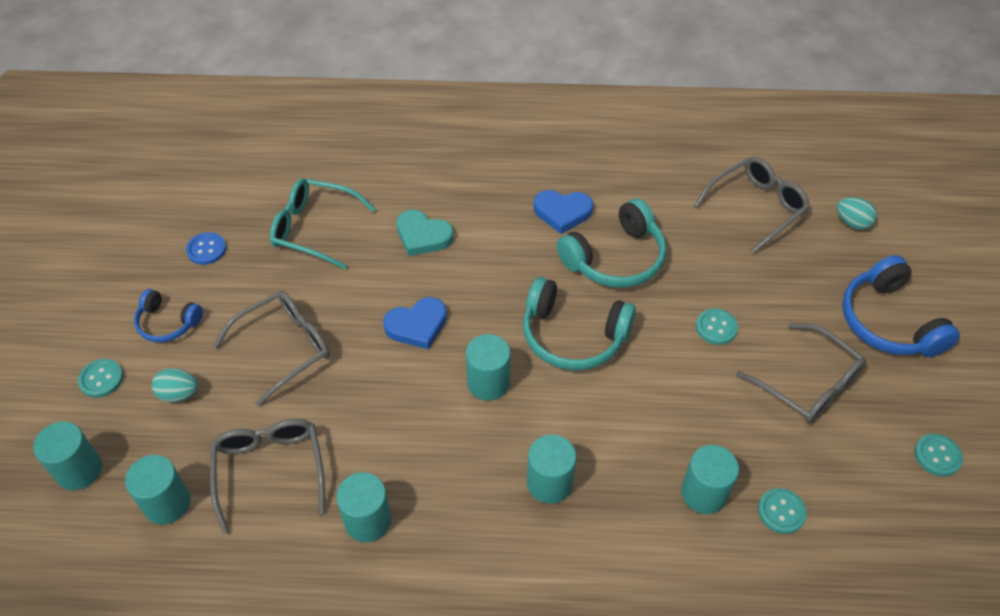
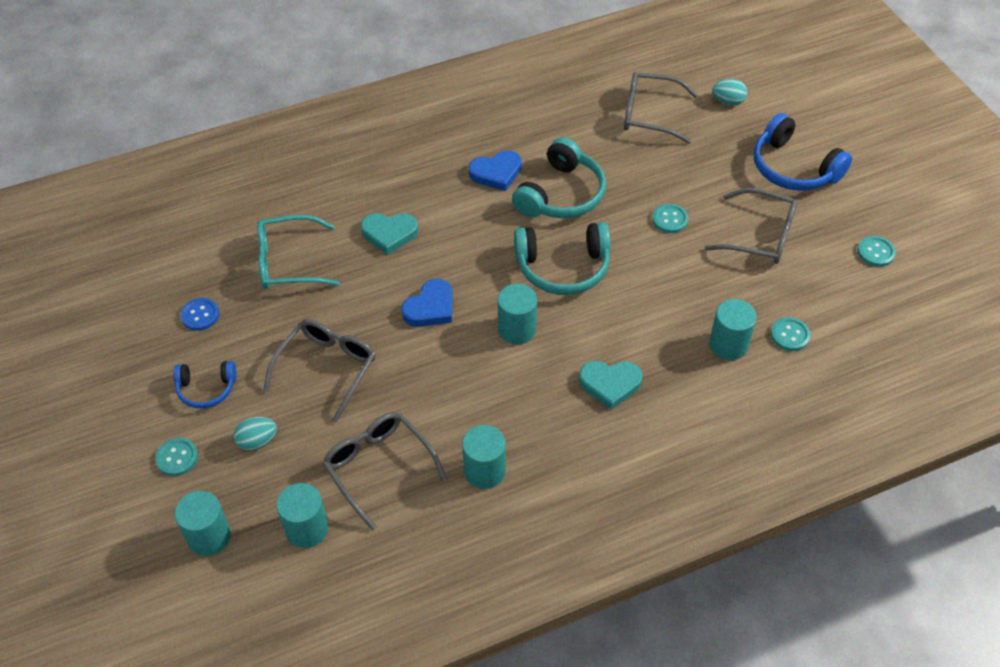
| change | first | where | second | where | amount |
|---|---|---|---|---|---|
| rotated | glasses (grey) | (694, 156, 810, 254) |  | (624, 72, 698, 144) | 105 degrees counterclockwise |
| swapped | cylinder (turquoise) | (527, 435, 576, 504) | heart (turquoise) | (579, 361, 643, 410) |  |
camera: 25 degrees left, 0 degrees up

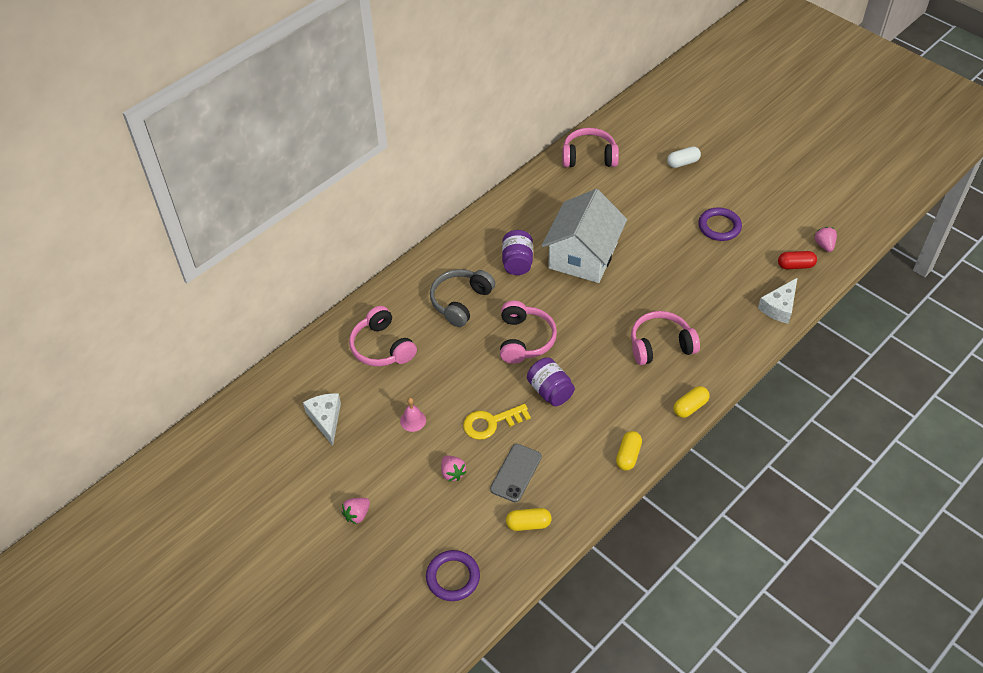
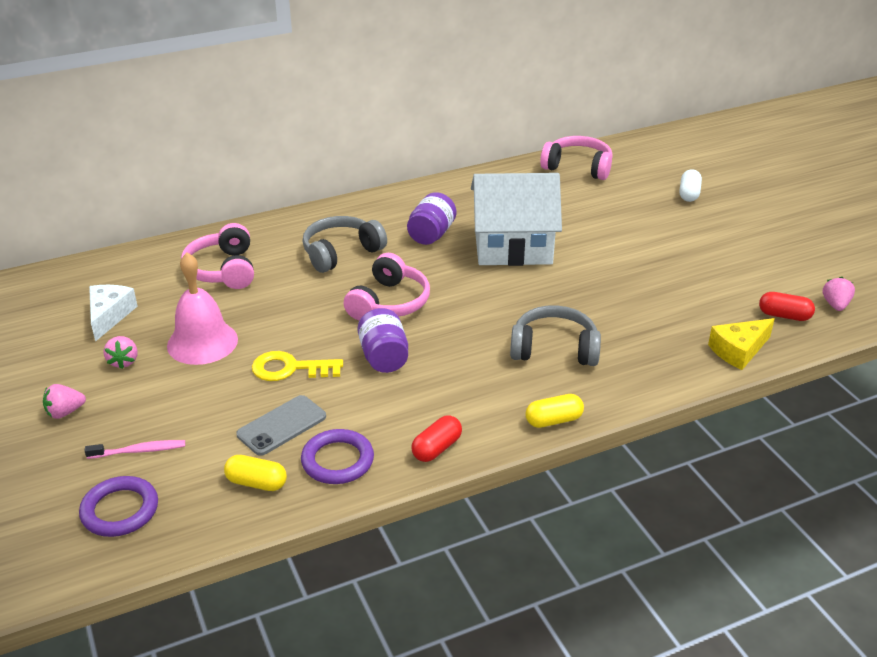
| change | first | where | second | where | amount |
|---|---|---|---|---|---|
| rotated | capsule (white) | (667, 146, 701, 168) |  | (679, 169, 702, 202) | 75 degrees counterclockwise |
| rotated | house (white) | (541, 189, 627, 283) |  | (471, 173, 562, 266) | 45 degrees clockwise |
| shifted | ring (purple) | (698, 207, 742, 241) |  | (301, 429, 374, 484) |  |
| repainted | cheese (white) | (758, 278, 797, 324) | cheese (yellow) | (708, 318, 775, 370) |  |
| repainted | headphones (pink) | (631, 311, 700, 365) | headphones (grey) | (510, 306, 601, 366) |  |
| scaled | bell (pink) | (400, 398, 426, 432) |  | (167, 253, 238, 365) | x2.07 |
| repainted | capsule (yellow) | (616, 431, 642, 471) | capsule (red) | (411, 415, 462, 462) |  |
| shifted | strawberry (pink) | (441, 455, 466, 482) |  | (104, 336, 138, 369) |  |
| new |  |  | toothbrush (pink) | (85, 440, 185, 459) |  |
camera: 20 degrees right, 15 degrees down

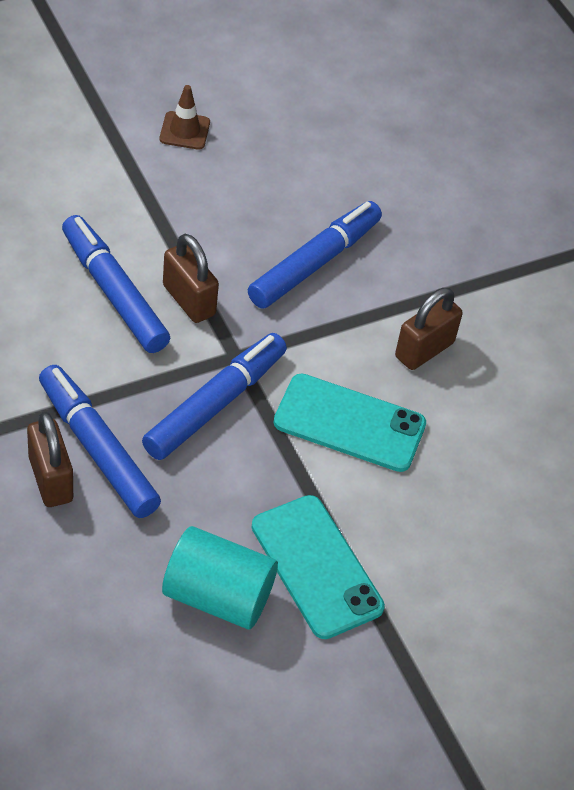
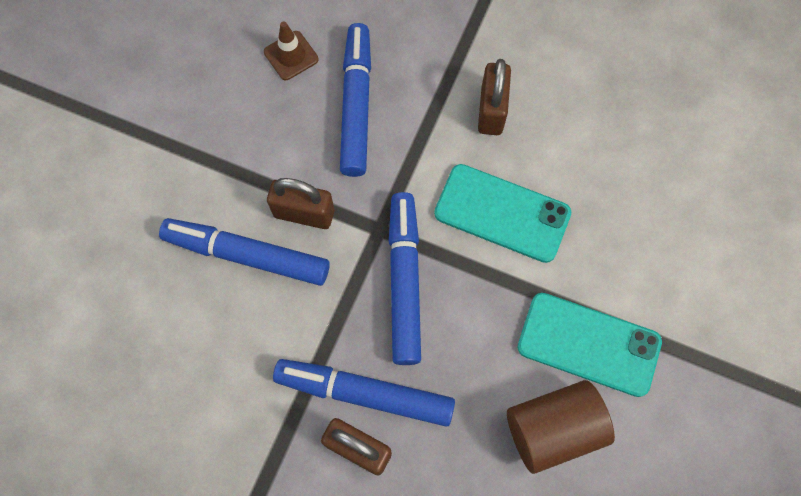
| change | first | where | second | where | amount |
|---|---|---|---|---|---|
| shifted | traffic cone (brown) | (160, 85, 210, 150) |  | (264, 22, 319, 80) |  |
| rotated | phone (turquoise) | (273, 373, 426, 472) |  | (434, 164, 571, 263) | 45 degrees clockwise |
| repainted | cylinder (turquoise) | (162, 526, 278, 630) | cylinder (brown) | (507, 380, 615, 474) |  |
camera: 35 degrees left, 20 degrees up

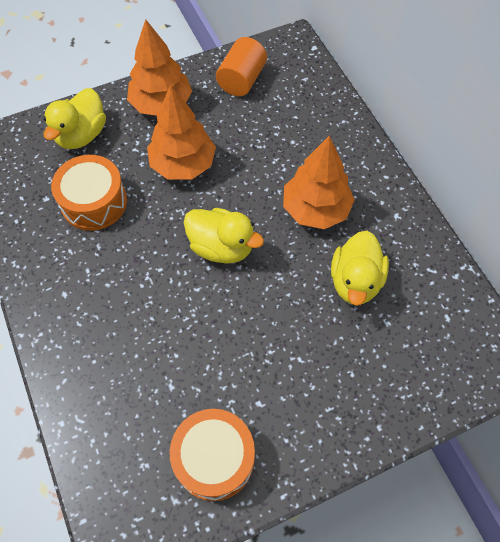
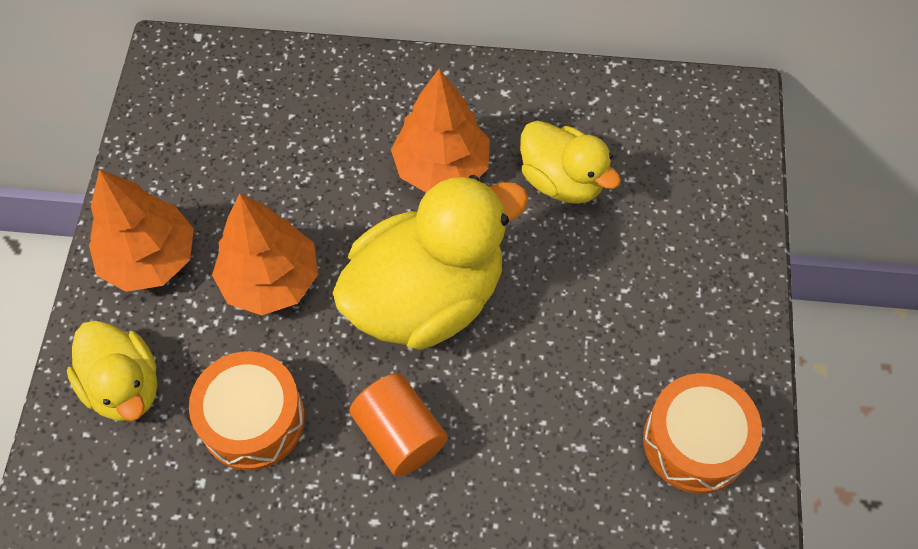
| change | first | where | second | where | amount |
|---|---|---|---|---|---|
| shifted | cylinder (orange) | (216, 37, 267, 96) |  | (349, 373, 448, 476) |  |
| scaled | duck (yellow) | (184, 208, 264, 264) |  | (333, 175, 529, 350) | x1.70 |
camera: 60 degrees left, 0 degrees up

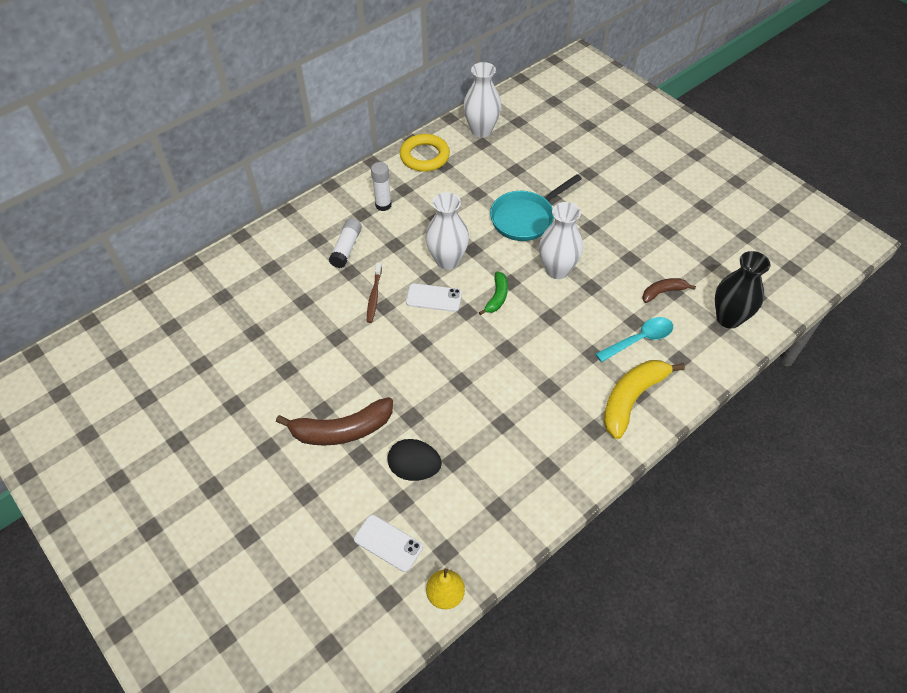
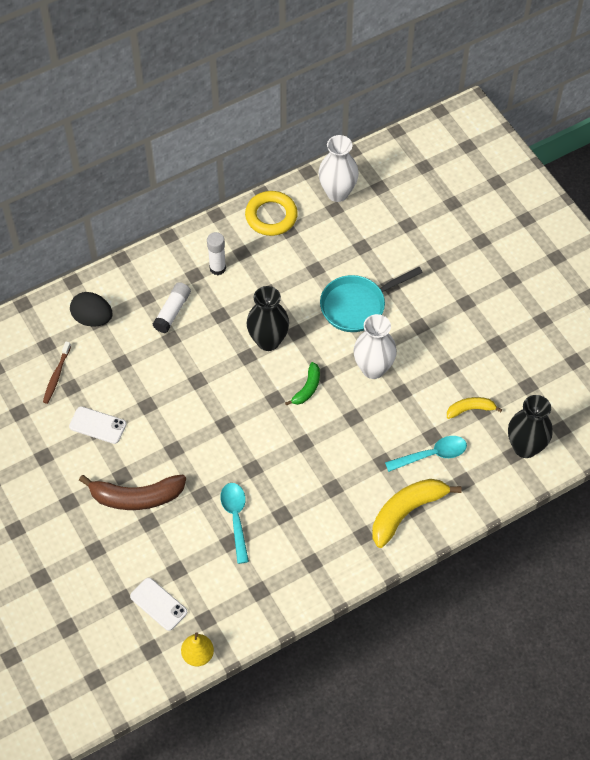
| change | first | where | second | where | amount |
|---|---|---|---|---|---|
| repainted | vase (white) | (425, 192, 469, 270) | vase (black) | (247, 286, 289, 351) |  |
| shifted | toothbrush (brown) | (367, 263, 382, 323) |  | (43, 341, 71, 404) |  |
| repainted | banana (brown) | (642, 278, 696, 303) | banana (yellow) | (447, 397, 503, 419) |  |
| shifted | phone (white) | (406, 283, 462, 312) |  | (69, 406, 126, 444) |  |
| shifted | egg (black) | (387, 439, 442, 481) |  | (70, 292, 112, 327) |  |
| new |  |  | spoon (turquoise) | (220, 483, 249, 564) |  |
camera: 10 degrees right, 5 degrees up

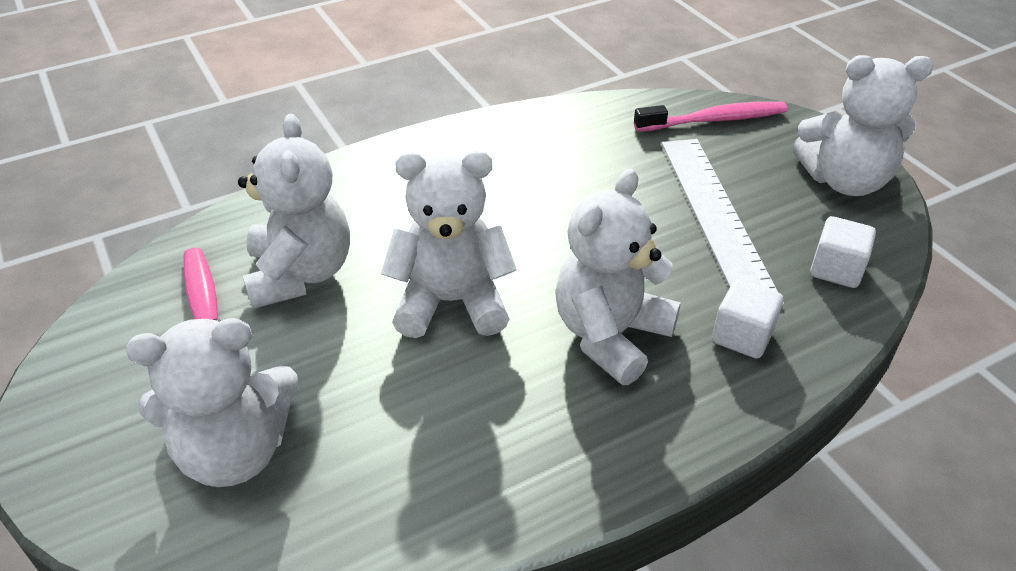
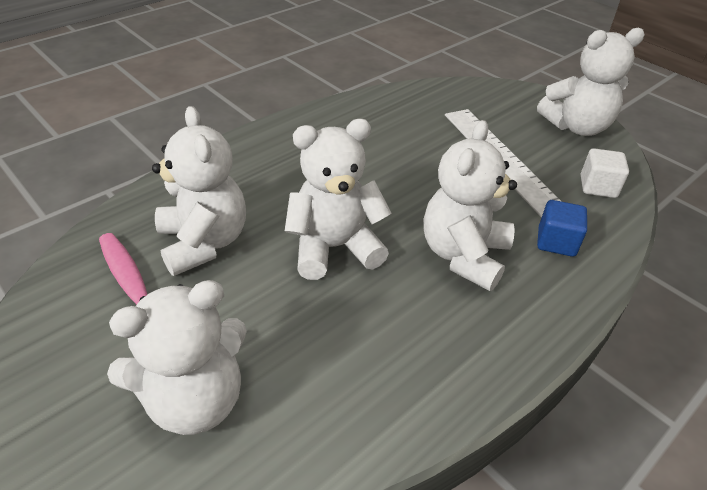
| change | first | where | second | where | amount |
|---|---|---|---|---|---|
| gone | toothbrush (pink) | (634, 101, 788, 132) |  |  |  |
| repainted | cube (white) | (712, 279, 783, 359) | cube (blue) | (537, 200, 587, 257) |  |
camera: 15 degrees left, 0 degrees up

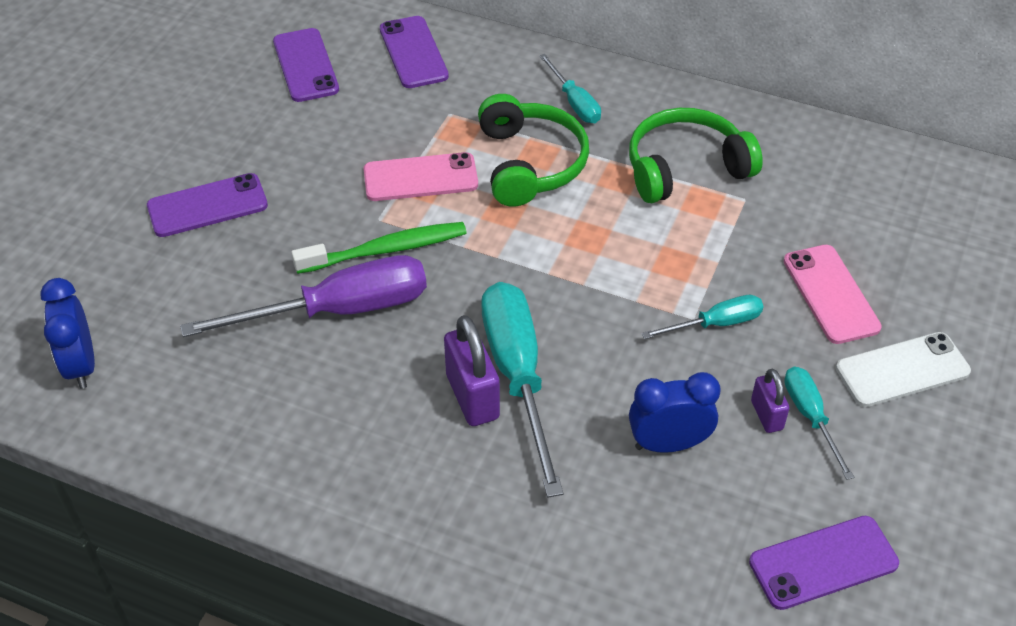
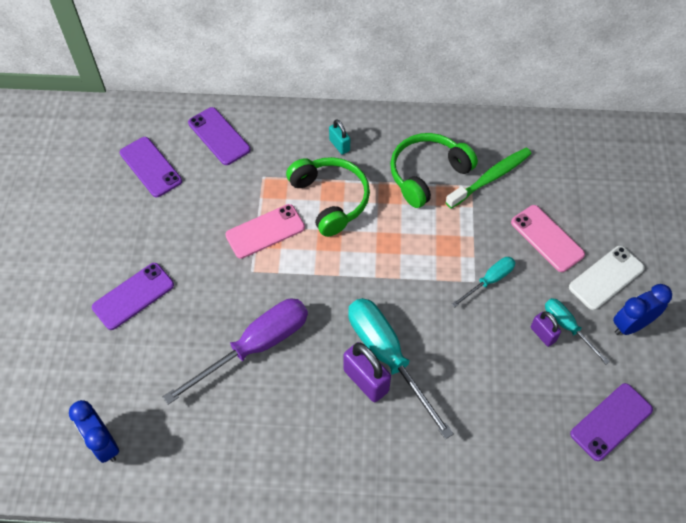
| change | first | where | second | where | amount |
|---|---|---|---|---|---|
| swapped | screwdriver (turquoise) | (539, 54, 601, 123) | padlock (turquoise) | (329, 119, 350, 155) |  |
| shifted | toothbrush (green) | (291, 222, 467, 274) |  | (446, 148, 532, 209) |  |
| shifted | clock (blue) | (629, 372, 721, 453) |  | (613, 284, 672, 335) |  |
camera: 20 degrees left, 10 degrees up

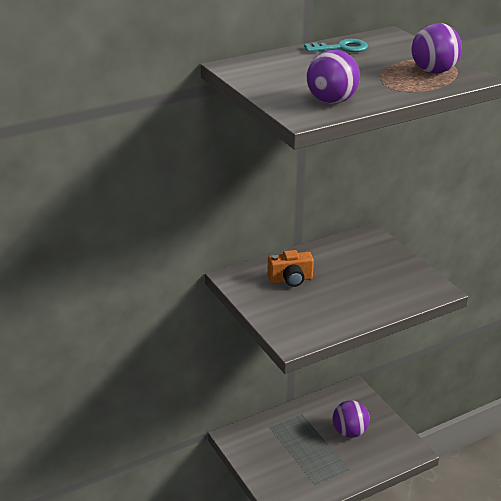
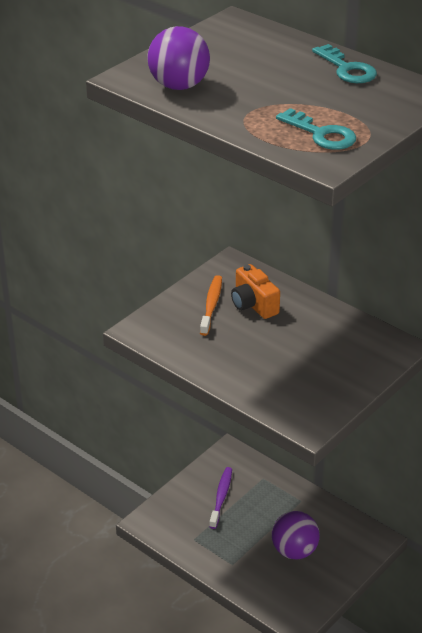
| change | first | where | second | where | amount |
|---|---|---|---|---|---|
| swapped | ball (purple) | (411, 23, 462, 74) | key (turquoise) | (276, 108, 356, 150) |  |
| new |  |  | toothbrush (orange) | (200, 275, 222, 336) |  |
| new |  |  | toothbrush (purple) | (209, 467, 232, 529) |  |
camera: 70 degrees right, 5 degrees up

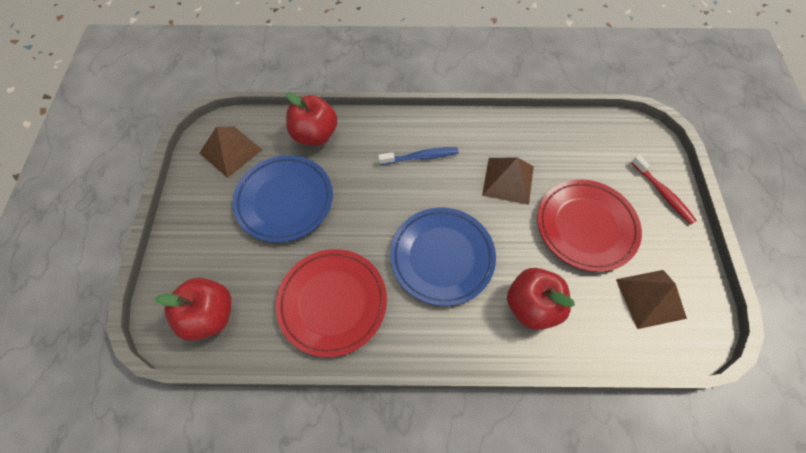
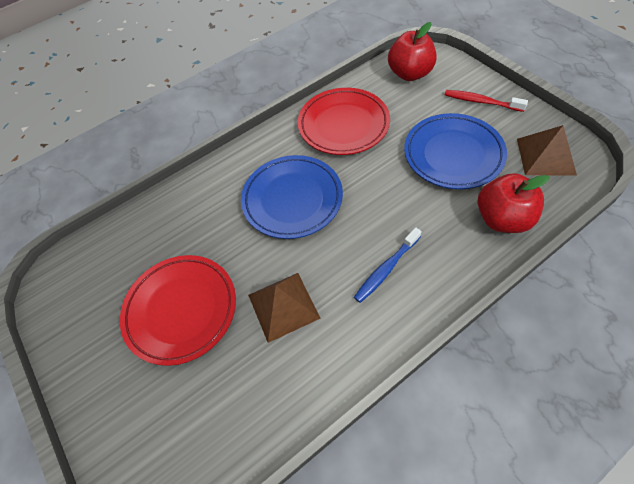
| change | first | where | second | where | amount |
|---|---|---|---|---|---|
| shifted | toothbrush (red) | (631, 155, 697, 224) |  | (445, 90, 528, 112) |  |
| gone | apple (red) | (507, 268, 575, 330) |  |  |  |
| gone | pyramid (brown) | (616, 270, 687, 329) |  |  |  |
camera: 150 degrees right, 5 degrees down

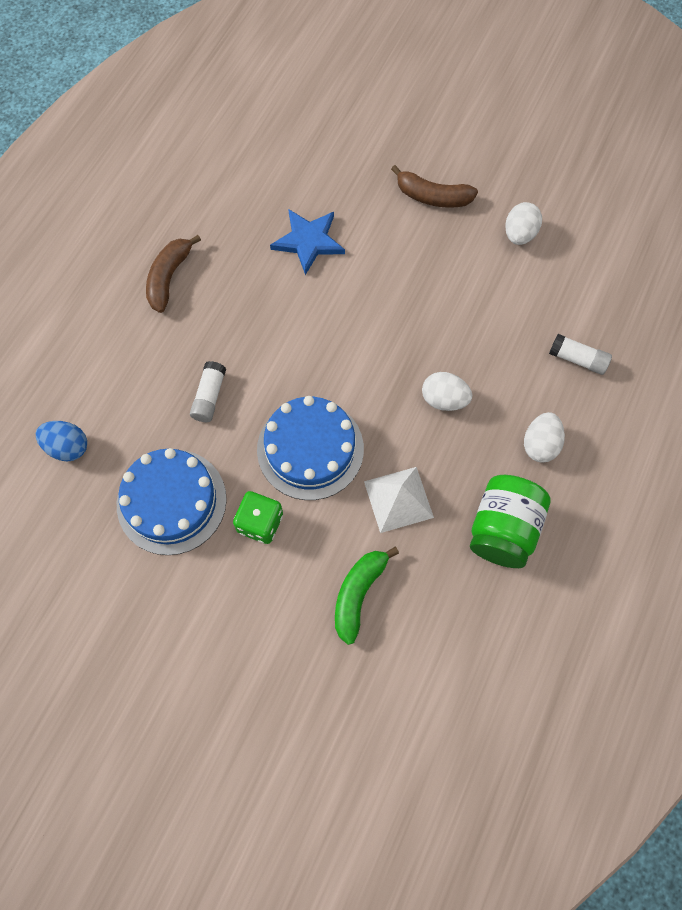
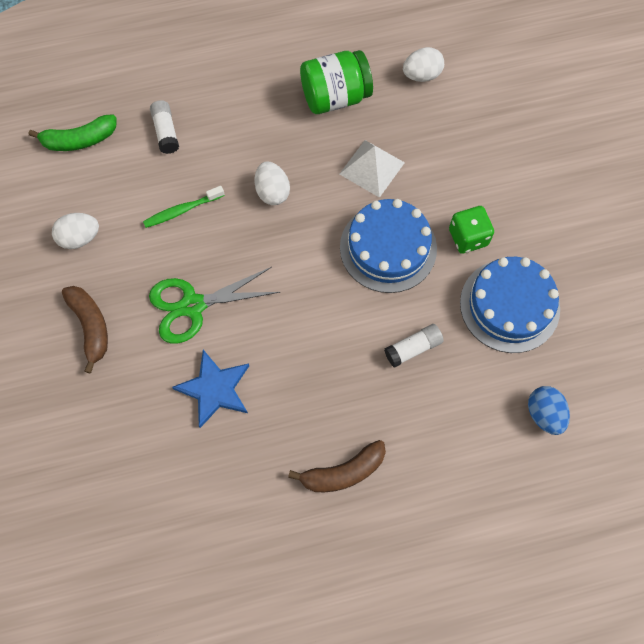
| change | first | where | second | where | amount |
|---|---|---|---|---|---|
| shifted | egg (white) | (524, 412, 565, 463) |  | (403, 47, 444, 82) |  |
| shifted | banana (green) | (335, 547, 399, 645) |  | (29, 114, 117, 151) |  |
| new |  |  | toothbrush (green) | (143, 186, 225, 228) |  |
| new |  |  | scissors (green) | (149, 267, 280, 343) |  |
camera: 130 degrees left, 0 degrees up

